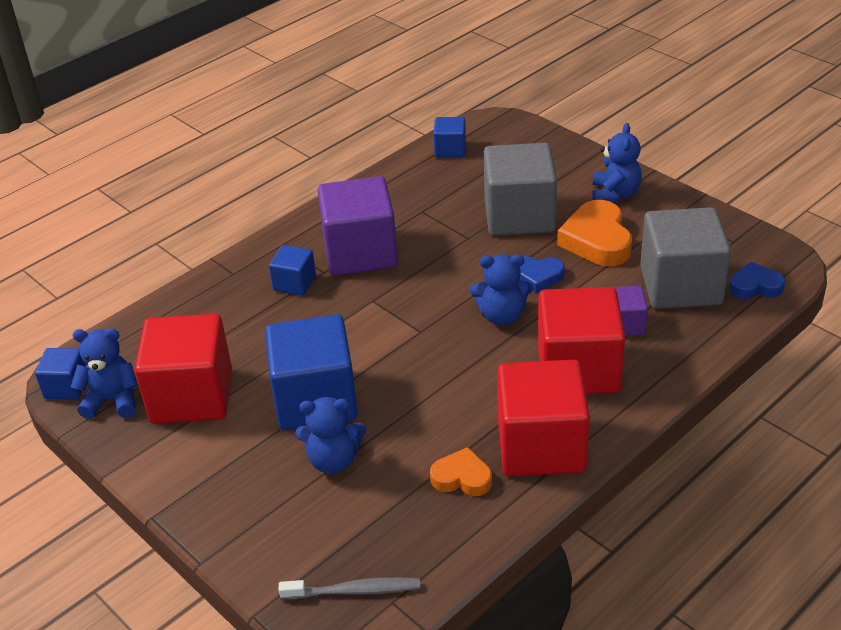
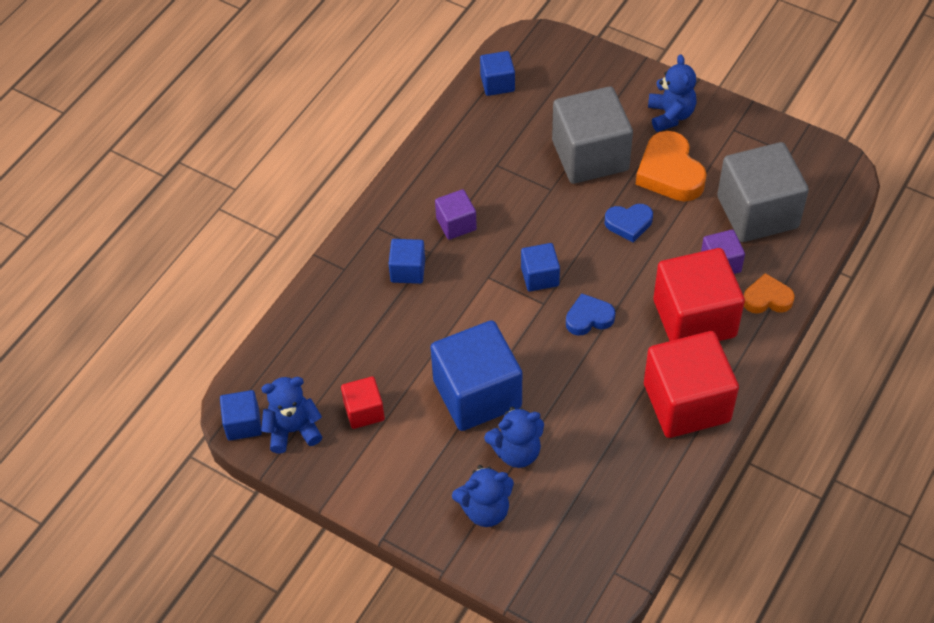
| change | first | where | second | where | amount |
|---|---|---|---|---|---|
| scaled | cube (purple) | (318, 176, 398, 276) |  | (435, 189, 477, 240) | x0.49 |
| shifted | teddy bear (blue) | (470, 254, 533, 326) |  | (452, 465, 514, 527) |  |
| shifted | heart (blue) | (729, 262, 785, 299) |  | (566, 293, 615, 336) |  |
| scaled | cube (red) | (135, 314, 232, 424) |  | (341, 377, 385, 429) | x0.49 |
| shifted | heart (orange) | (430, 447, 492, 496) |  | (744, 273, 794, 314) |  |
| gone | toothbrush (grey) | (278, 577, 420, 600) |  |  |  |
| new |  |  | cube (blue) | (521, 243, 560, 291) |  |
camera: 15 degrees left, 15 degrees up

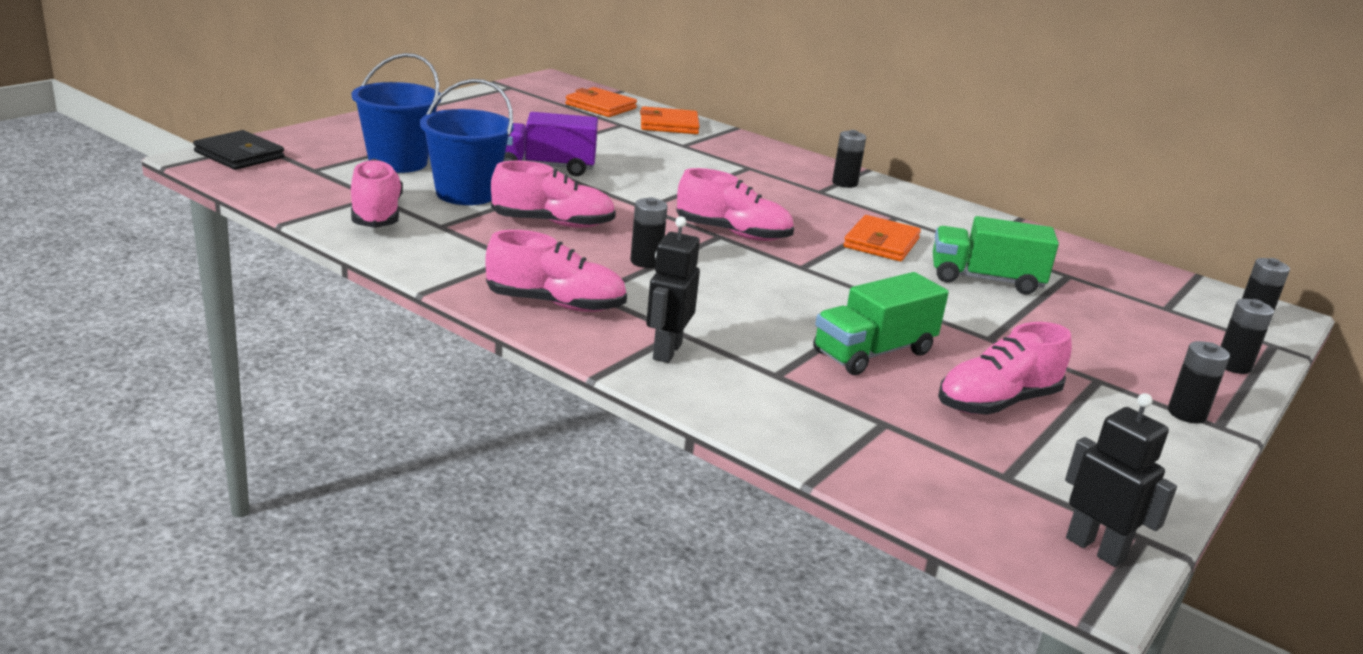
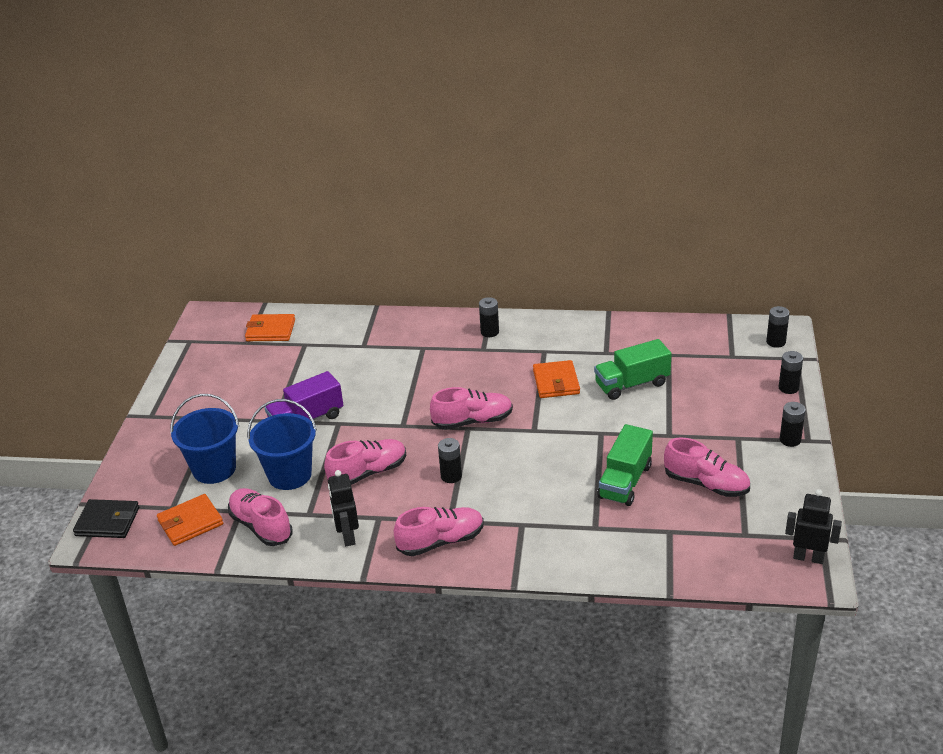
| change | first | where | second | where | amount |
|---|---|---|---|---|---|
| shifted | wallet (orange) | (640, 106, 700, 134) |  | (157, 494, 223, 546) |  |
| shifted | robot (black) | (646, 216, 700, 363) |  | (328, 470, 359, 546) |  |
| rotated | shoe (pink) | (938, 322, 1072, 415) |  | (664, 437, 750, 497) | 90 degrees counterclockwise |
camera: 25 degrees left, 10 degrees up

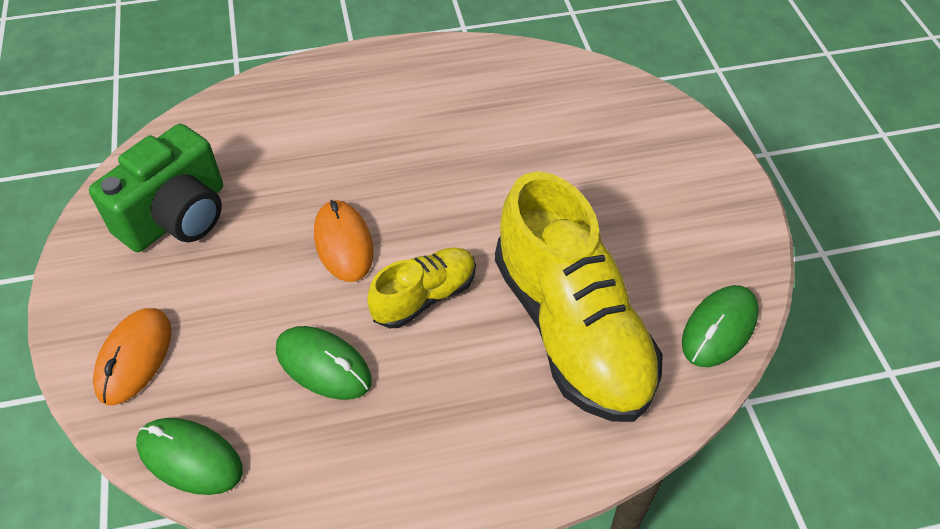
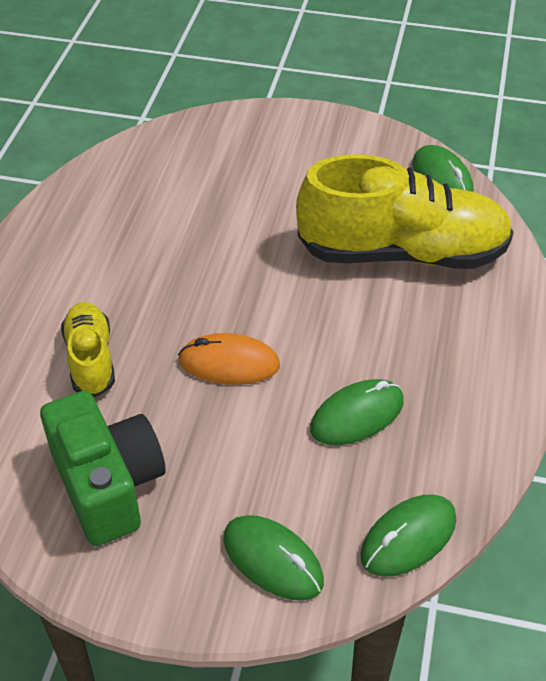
| change | first | where | second | where | amount |
|---|---|---|---|---|---|
| shifted | shoe (yellow) | (367, 247, 476, 328) |  | (61, 302, 115, 397) |  |
| repainted | mouse (orange) | (93, 308, 171, 405) | mouse (green) | (223, 515, 324, 601) |  |
camera: 65 degrees left, 5 degrees down

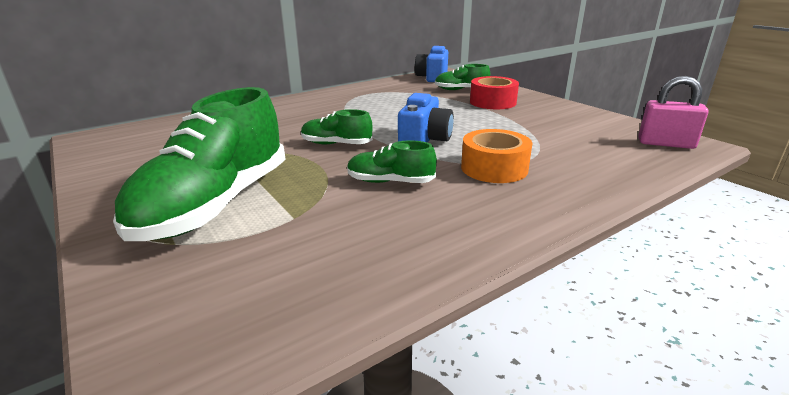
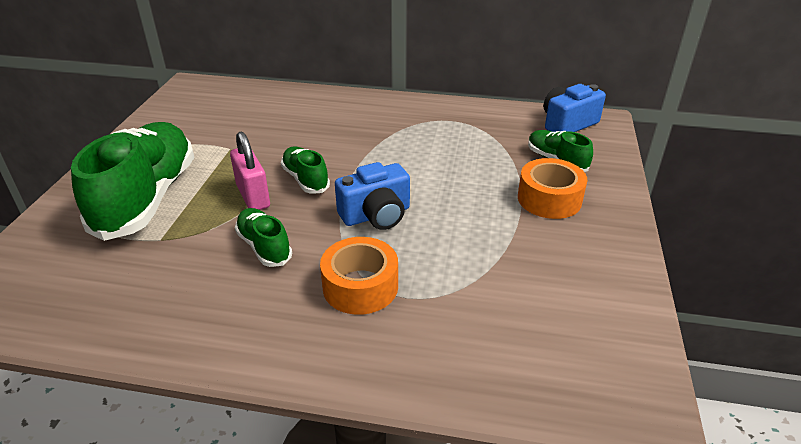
| change | first | where | second | where | amount |
|---|---|---|---|---|---|
| repainted | tape (red) | (470, 76, 519, 109) | tape (orange) | (518, 158, 587, 219) |  |
| shifted | padlock (pink) | (638, 76, 709, 149) |  | (230, 131, 270, 210) |  |
| rotated | shoe (green) | (113, 87, 286, 241) |  | (71, 122, 195, 241) | 120 degrees clockwise |
camera: 45 degrees right, 10 degrees up

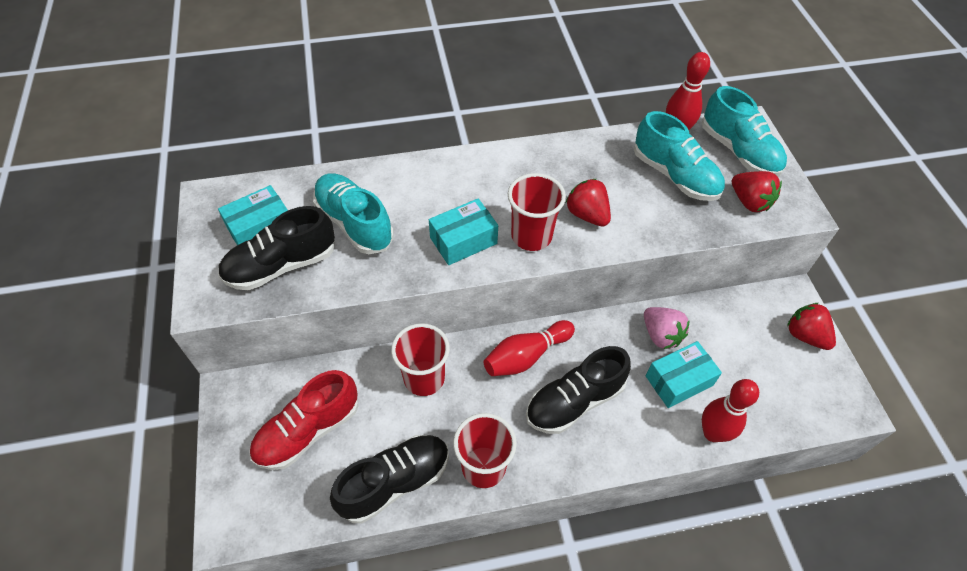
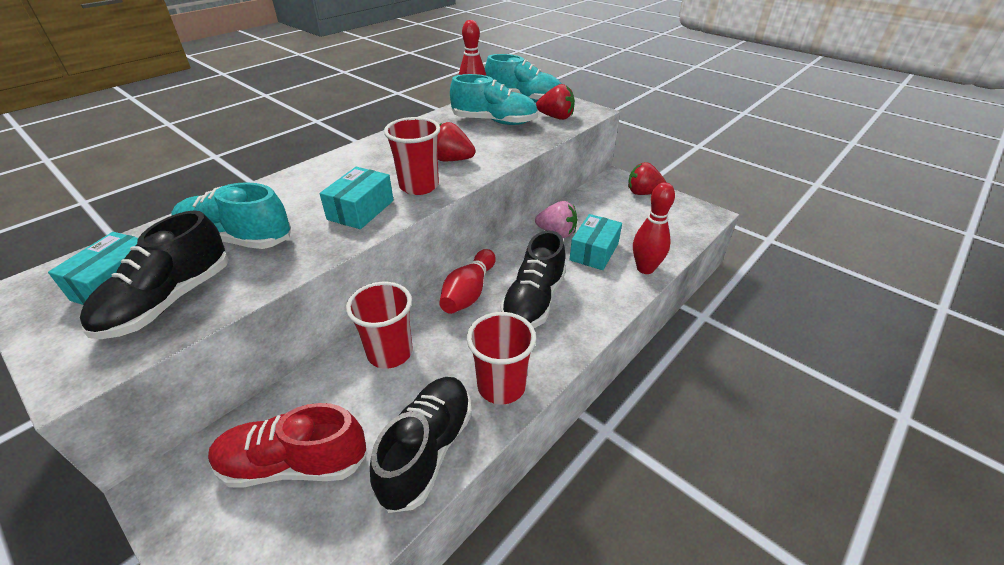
| change | first | where | second | where | amount |
|---|---|---|---|---|---|
| rotated | shoe (red) | (249, 370, 359, 470) |  | (208, 403, 368, 487) | 75 degrees clockwise |
camera: 35 degrees left, 15 degrees down

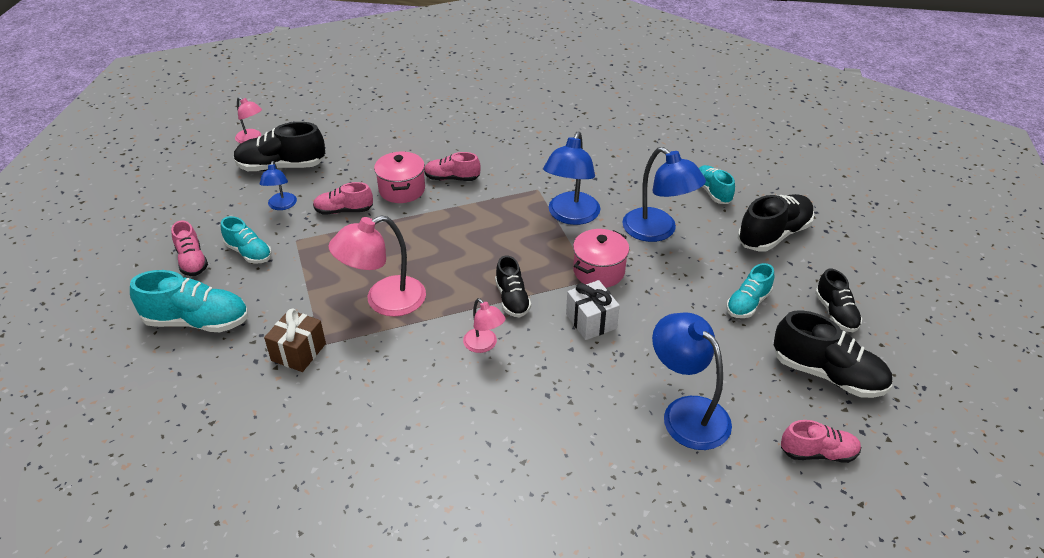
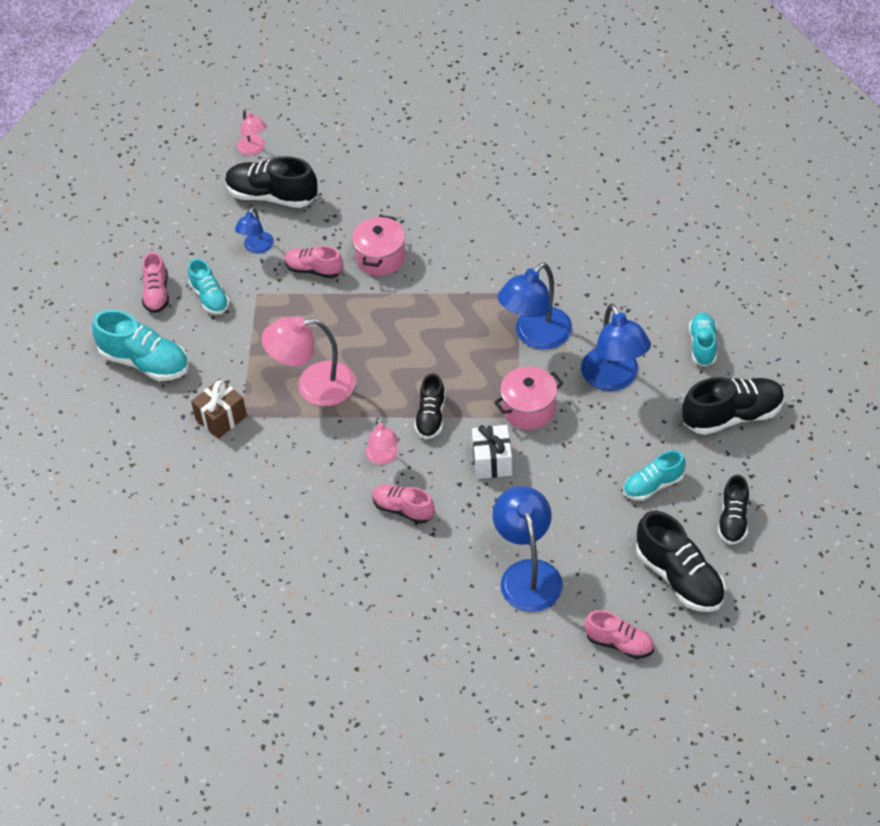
| change | first | where | second | where | amount |
|---|---|---|---|---|---|
| shifted | shoe (pink) | (424, 152, 481, 181) |  | (372, 484, 435, 524) |  |
camera: 25 degrees right, 10 degrees up

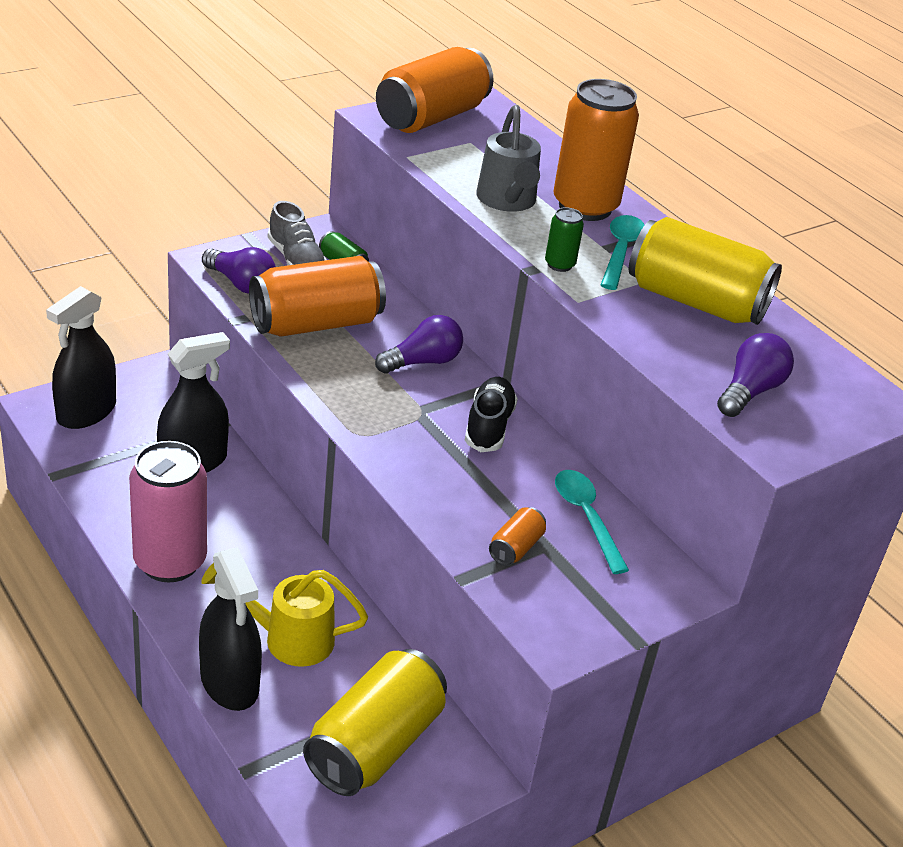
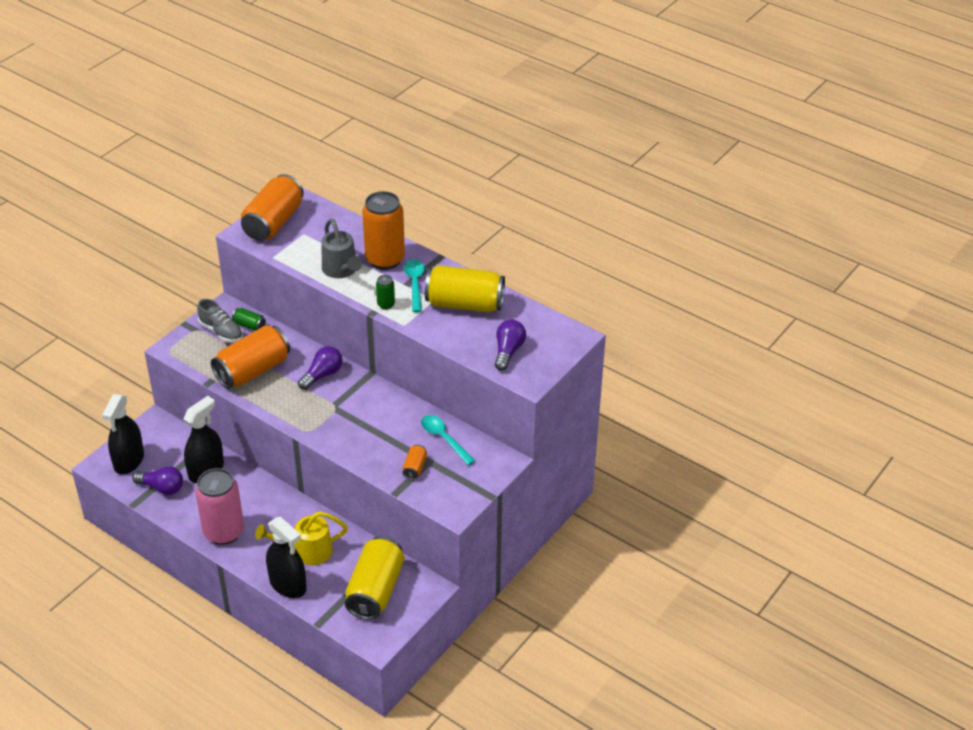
| change | first | where | second | where | amount |
|---|---|---|---|---|---|
| shifted | light bulb (purple) | (202, 247, 276, 294) |  | (132, 466, 183, 495) |  |
| gone | shoe (black) | (465, 377, 518, 452) |  |  |  |
camera: 15 degrees left, 5 degrees up

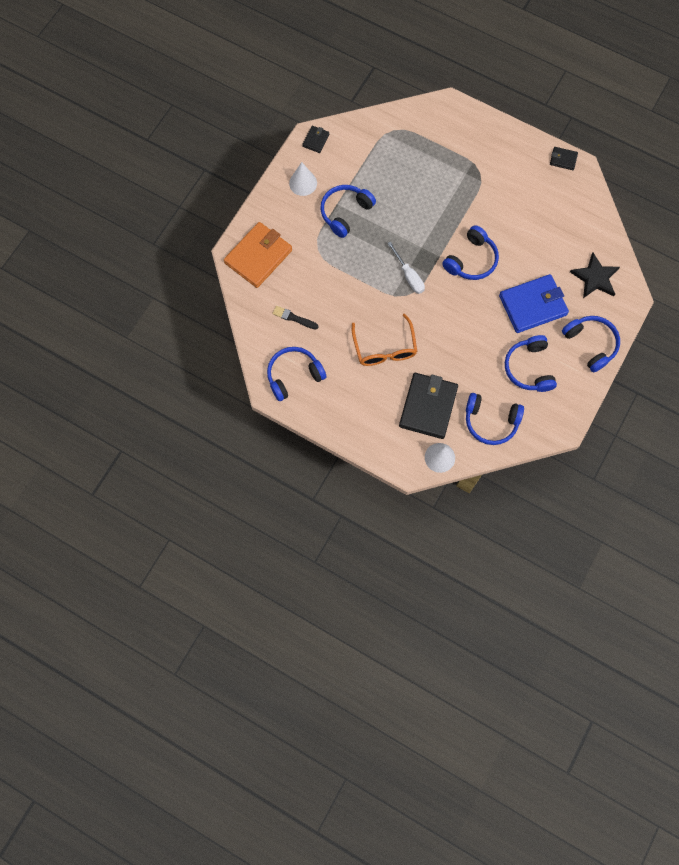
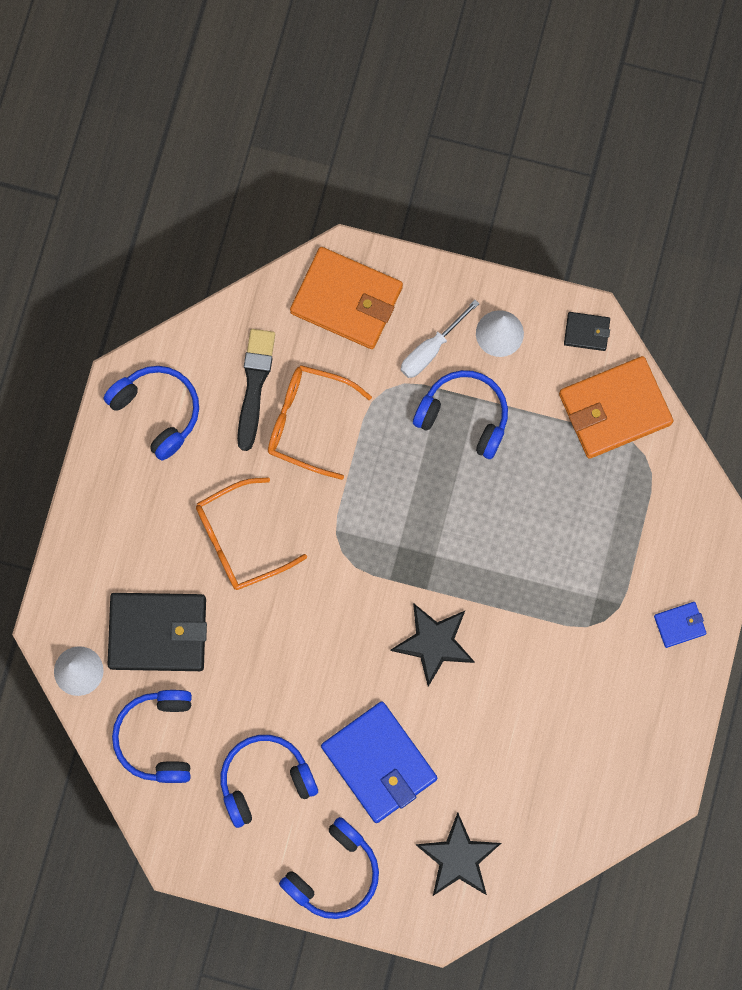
| change | first | where | second | where | amount |
|---|---|---|---|---|---|
| gone | wallet (black) | (550, 147, 578, 170) |  |  |  |
| swapped | headphones (blue) | (442, 225, 499, 280) | star (black) | (390, 603, 475, 687) |  |
| shifted | screwdriver (white) | (387, 241, 425, 294) |  | (401, 300, 479, 378) |  |
| scaled | brush (black) | (272, 306, 319, 330) |  | (237, 329, 275, 451) | x1.57 |
| new |  |  | wallet (orange) | (559, 356, 673, 459) |  |
| new |  |  | glasses (orange) | (268, 365, 372, 480) |  |
| new |  |  | wallet (blue) | (654, 602, 707, 648) |  |
camera: 75 degrees right, 5 degrees up

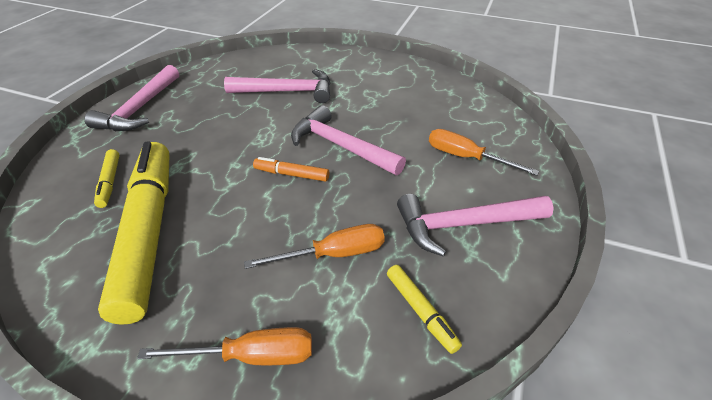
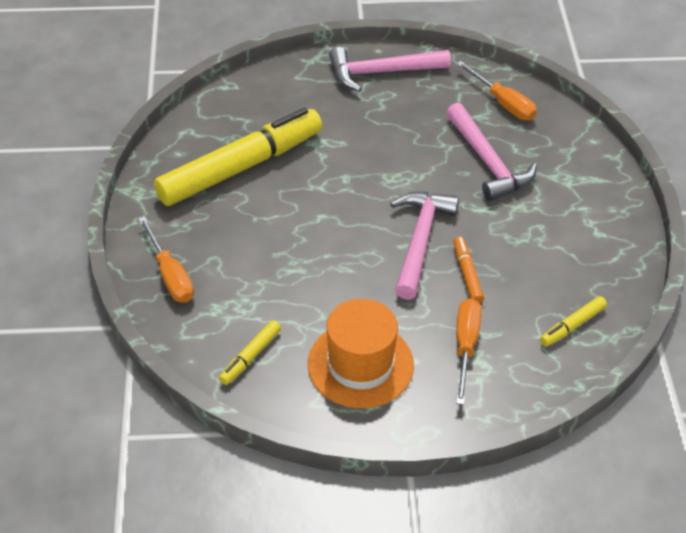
| change | first | where | second | where | amount |
|---|---|---|---|---|---|
| shifted | marker (yellow) | (94, 149, 120, 208) |  | (540, 296, 607, 347) |  |
| shifted | marker (orange) | (253, 157, 329, 182) |  | (454, 236, 484, 303) |  |
| swapped | hammer (pink) | (397, 194, 554, 257) | hat (orange) | (308, 299, 414, 408) |  |
| shifted | screwdriver (orange) | (244, 224, 385, 269) |  | (456, 61, 537, 120) |  |
camera: 65 degrees right, 5 degrees up

